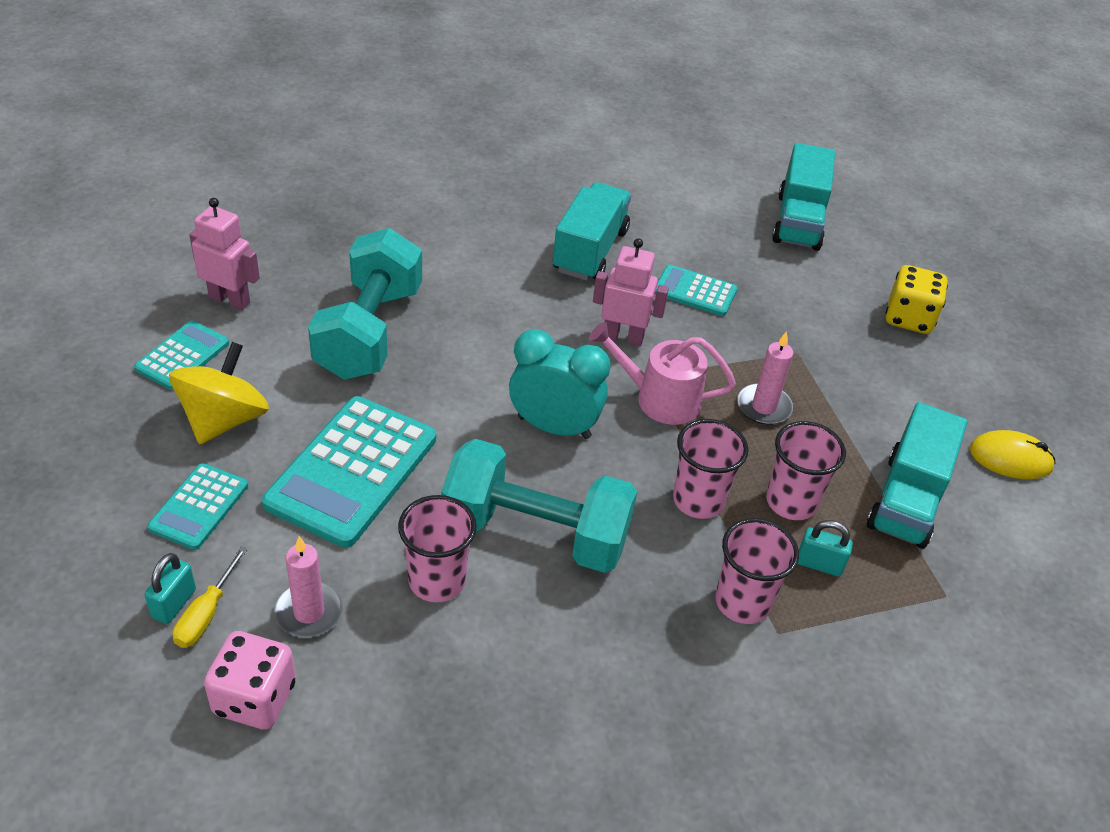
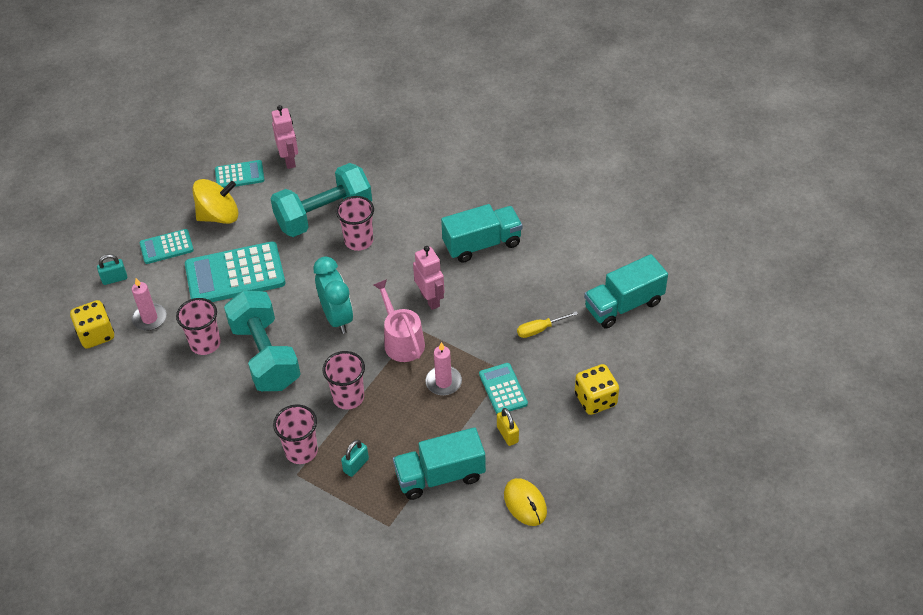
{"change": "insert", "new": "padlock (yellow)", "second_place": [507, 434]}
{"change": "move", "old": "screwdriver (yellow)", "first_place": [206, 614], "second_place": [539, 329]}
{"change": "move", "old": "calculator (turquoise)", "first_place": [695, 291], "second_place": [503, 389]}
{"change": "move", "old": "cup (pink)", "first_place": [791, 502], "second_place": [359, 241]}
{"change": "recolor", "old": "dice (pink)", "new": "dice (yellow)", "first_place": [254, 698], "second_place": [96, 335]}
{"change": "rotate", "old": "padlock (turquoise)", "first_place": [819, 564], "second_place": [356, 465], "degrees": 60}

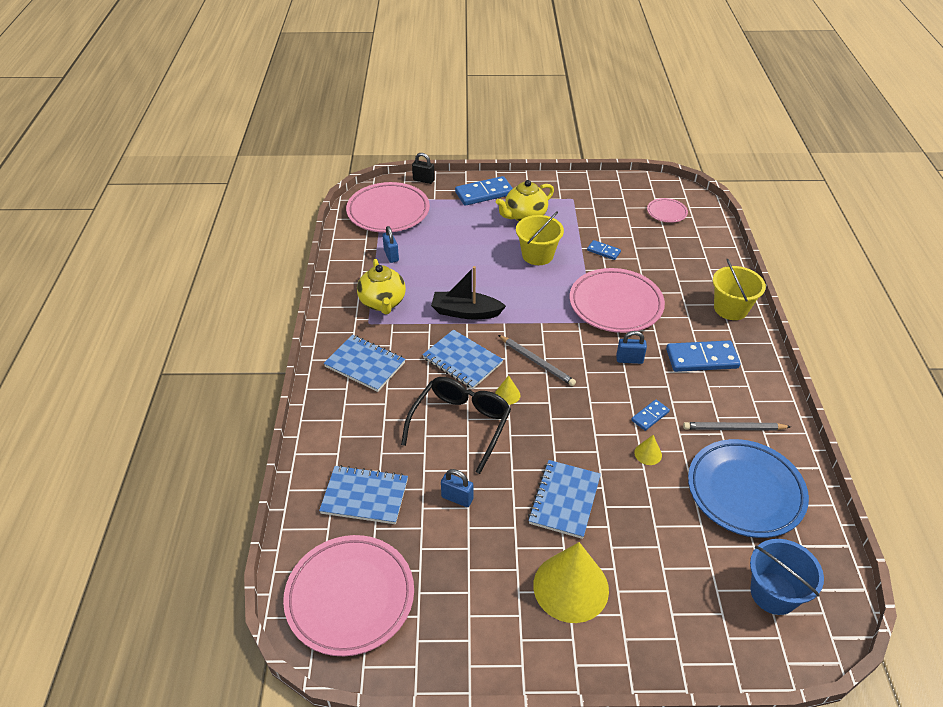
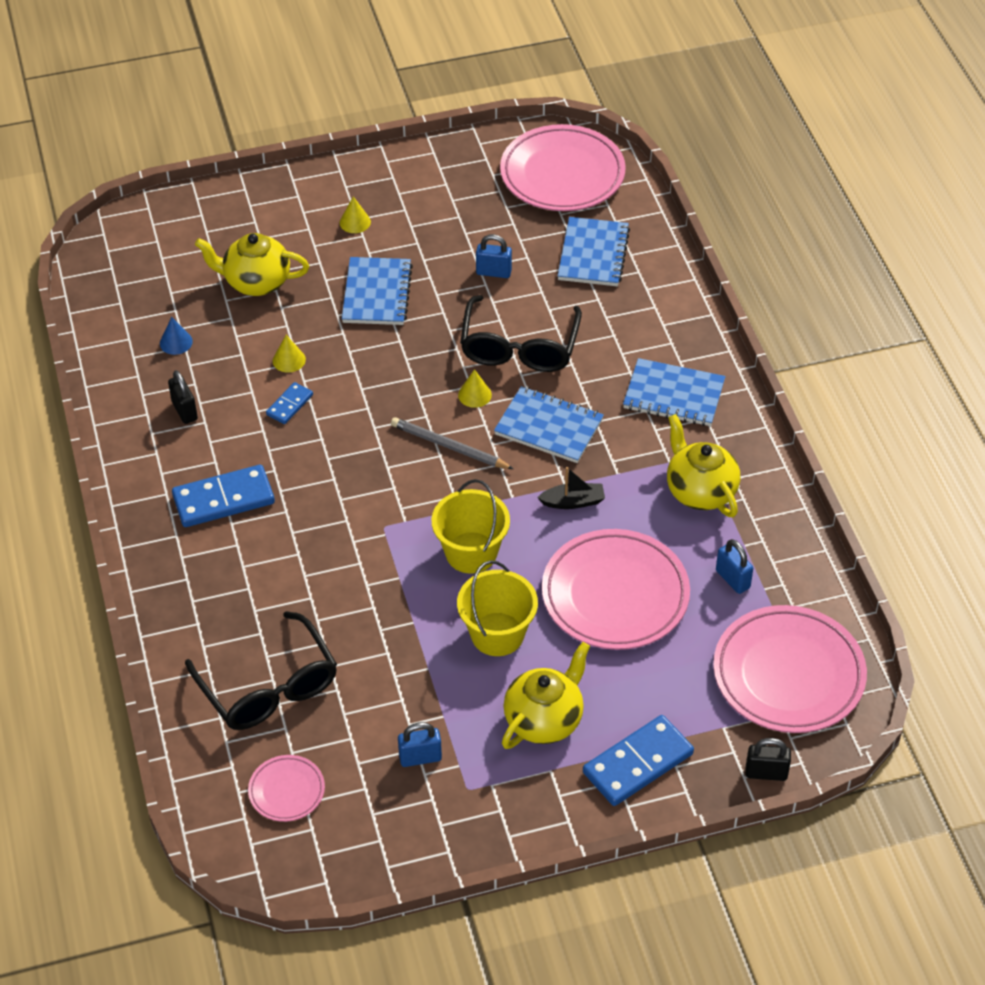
{"change": "delete", "old": "domino (blue)", "first_place": [603, 251]}
{"change": "delete", "old": "bucket (blue)", "first_place": [773, 593]}
{"change": "insert", "new": "glasses (black)", "second_place": [269, 687]}
{"change": "insert", "new": "teapot (yellow)", "second_place": [256, 282]}
{"change": "move", "old": "plate (pink)", "first_place": [615, 304], "second_place": [615, 595]}
{"change": "move", "old": "padlock (blue)", "first_place": [629, 359], "second_place": [420, 758]}
{"change": "move", "old": "bucket (yellow)", "first_place": [730, 308], "second_place": [471, 552]}
{"change": "replace", "old": "pencil (grey)", "new": "padlock (black)", "first_place": [733, 428], "second_place": [184, 411]}
{"change": "replace", "old": "plate (blue)", "new": "cone (blue)", "first_place": [745, 491], "second_place": [176, 342]}
{"change": "rotate", "old": "notebook (blue)", "first_place": [365, 496], "second_place": [593, 254], "degrees": -75}
{"change": "resize", "old": "boat (black)", "first_place": [466, 312], "second_place": [573, 502], "factor": 0.61}
{"change": "resize", "old": "cone (yellow)", "first_place": [571, 587], "second_place": [355, 222], "factor": 0.41}

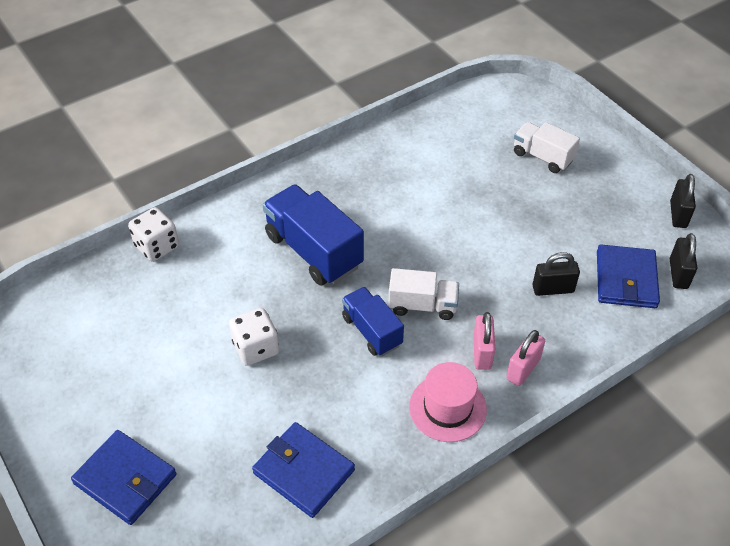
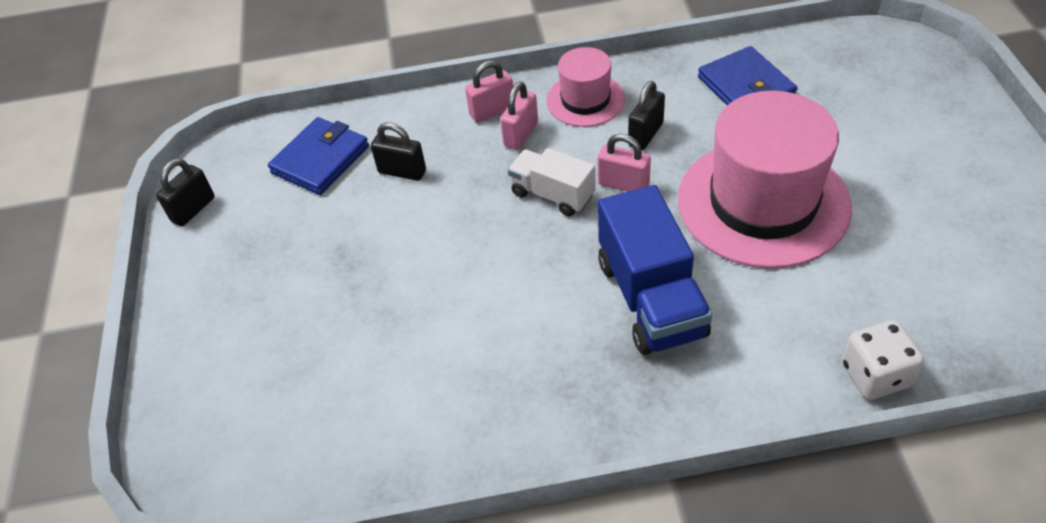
{"change": "delete", "old": "wallet (blue)", "first_place": [125, 479]}
{"change": "delete", "old": "truck (white)", "first_place": [542, 157]}
{"change": "move", "old": "padlock (black)", "first_place": [678, 274], "second_place": [645, 134]}
{"change": "replace", "old": "dice (white)", "new": "hat (pink)", "first_place": [256, 348], "second_place": [763, 202]}
{"change": "replace", "old": "truck (blue)", "new": "padlock (pink)", "first_place": [372, 331], "second_place": [623, 184]}

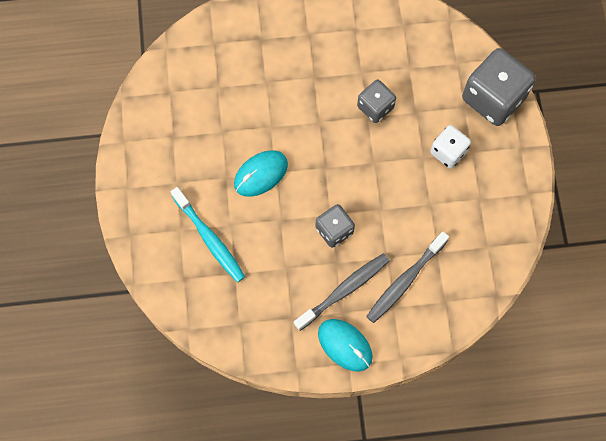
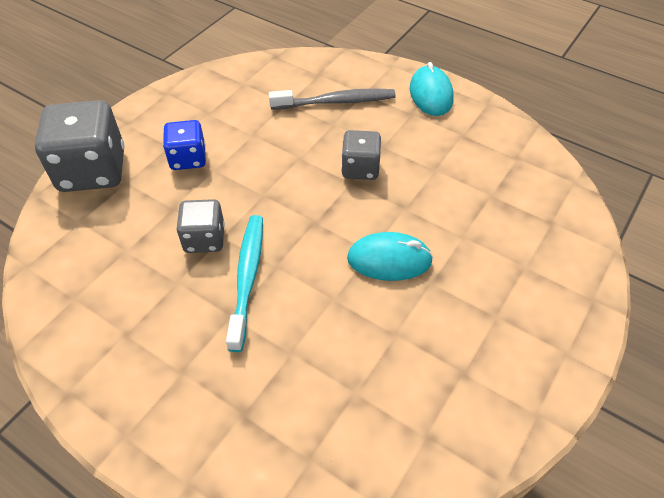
{"change": "delete", "old": "toothbrush (grey)", "first_place": [343, 291]}
{"change": "move", "old": "toothbrush (turquoise)", "first_place": [209, 238], "second_place": [247, 278]}
{"change": "recolor", "old": "dice (white)", "new": "dice (blue)", "first_place": [448, 152], "second_place": [188, 158]}

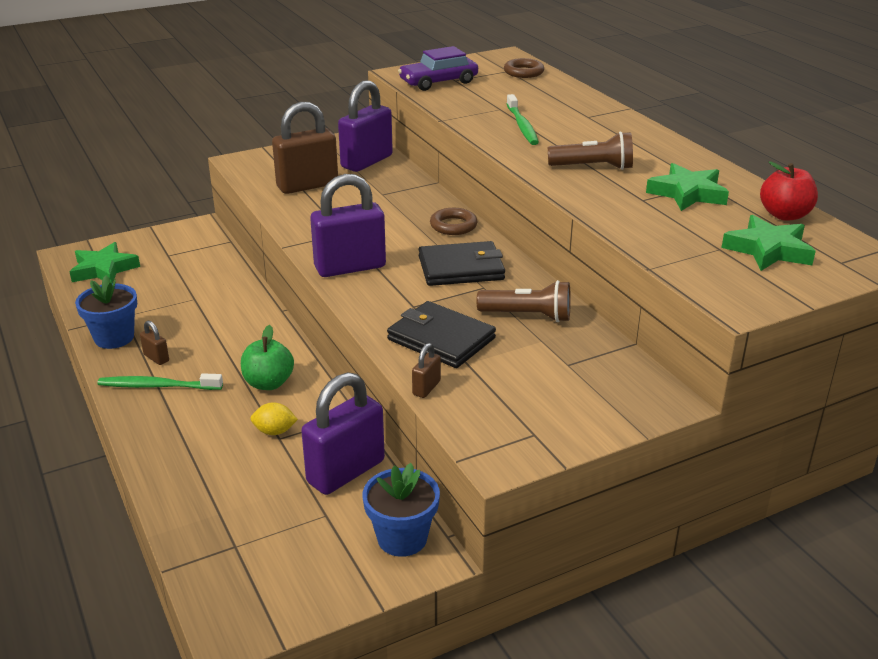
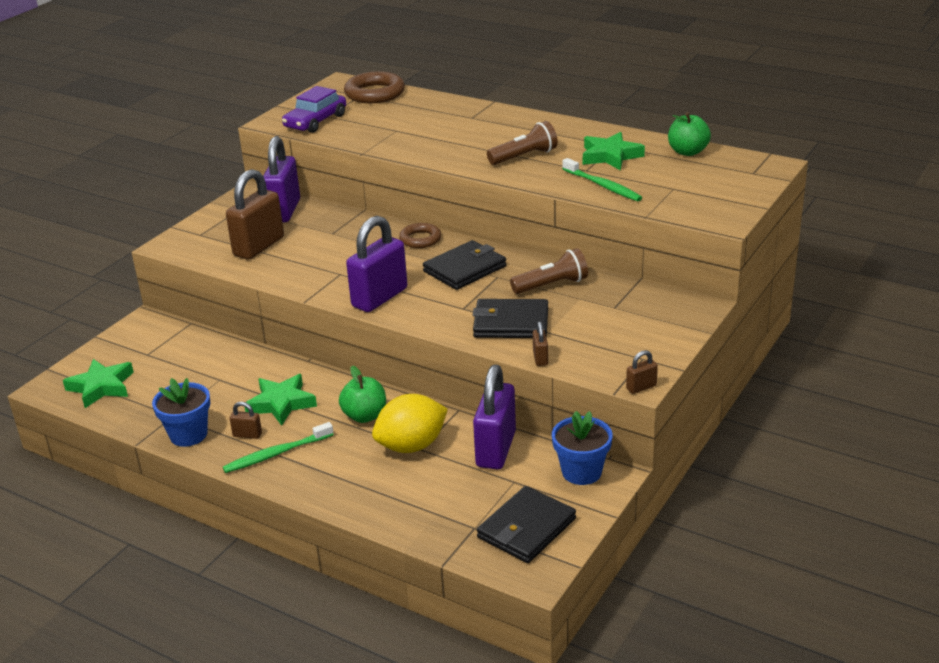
{"change": "insert", "new": "wallet (black)", "second_place": [526, 528]}
{"change": "insert", "new": "padlock (brown)", "second_place": [641, 387]}
{"change": "move", "old": "toothbrush (green)", "first_place": [522, 126], "second_place": [603, 186]}
{"change": "move", "old": "star (green)", "first_place": [768, 250], "second_place": [281, 403]}
{"change": "recolor", "old": "apple (red)", "new": "apple (green)", "first_place": [784, 215], "second_place": [687, 152]}
{"change": "resize", "old": "lemon (yellow)", "first_place": [274, 431], "second_place": [411, 446], "factor": 2.03}
{"change": "resize", "old": "ring (brown)", "first_place": [523, 72], "second_place": [375, 93], "factor": 1.63}

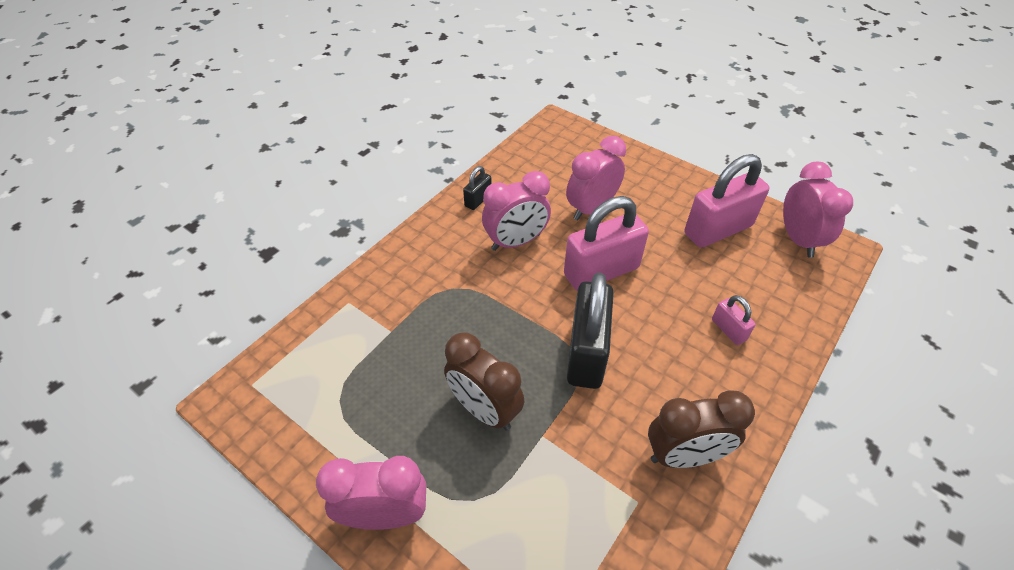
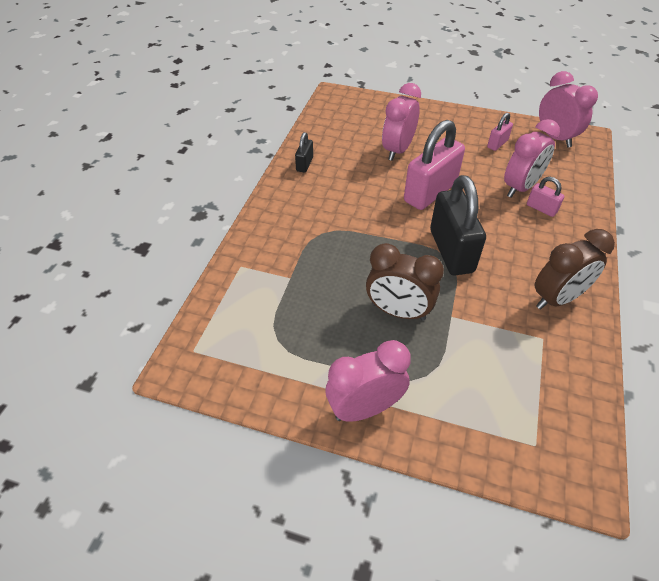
{"change": "move", "old": "clock (pink)", "first_place": [516, 242], "second_place": [520, 187]}
{"change": "resize", "old": "padlock (pink)", "first_place": [718, 230], "second_place": [497, 144], "factor": 0.47}

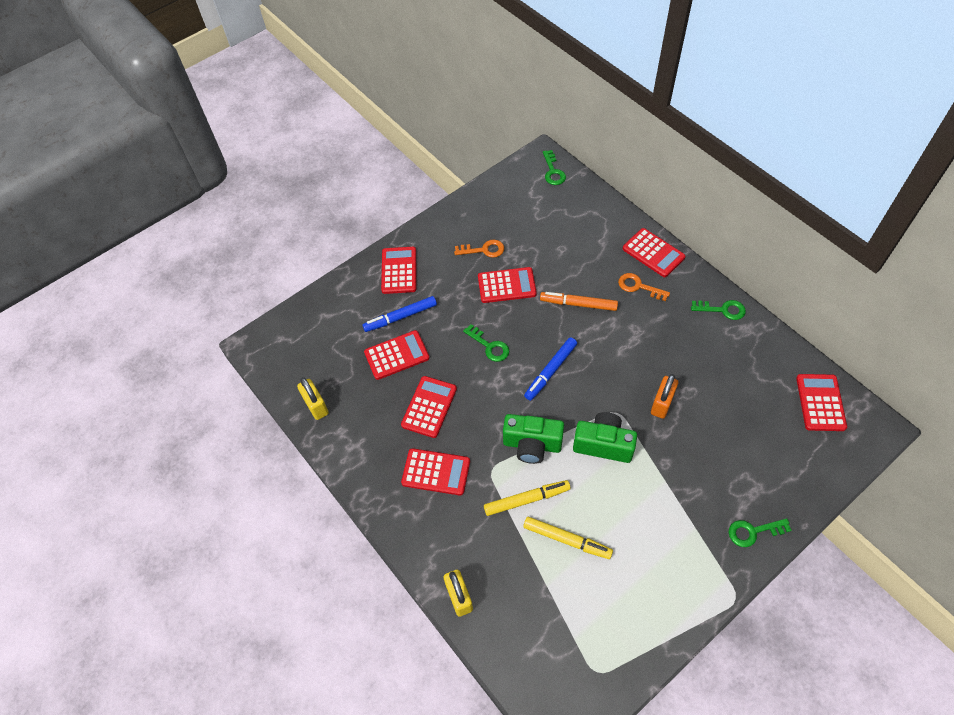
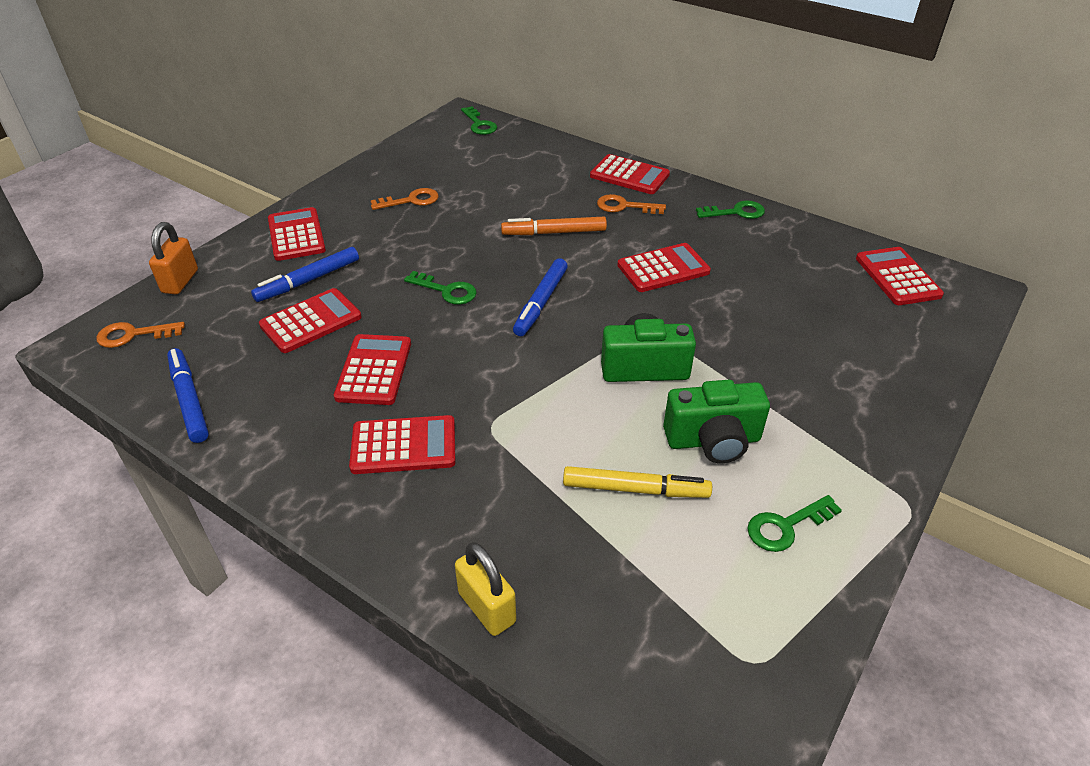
{"change": "delete", "old": "marker (yellow)", "first_place": [526, 499]}
{"change": "insert", "new": "key (orange)", "second_place": [133, 335]}
{"change": "move", "old": "calculator (red)", "first_place": [506, 285], "second_place": [663, 269]}
{"change": "move", "old": "camera (green)", "first_place": [532, 445], "second_place": [713, 440]}
{"change": "move", "old": "padlock (orange)", "first_place": [662, 404], "second_place": [180, 281]}
{"change": "move", "old": "key (green)", "first_place": [753, 532], "second_place": [785, 526]}
{"change": "replace", "old": "padlock (yellow)", "new": "marker (blue)", "first_place": [316, 406], "second_place": [189, 400]}

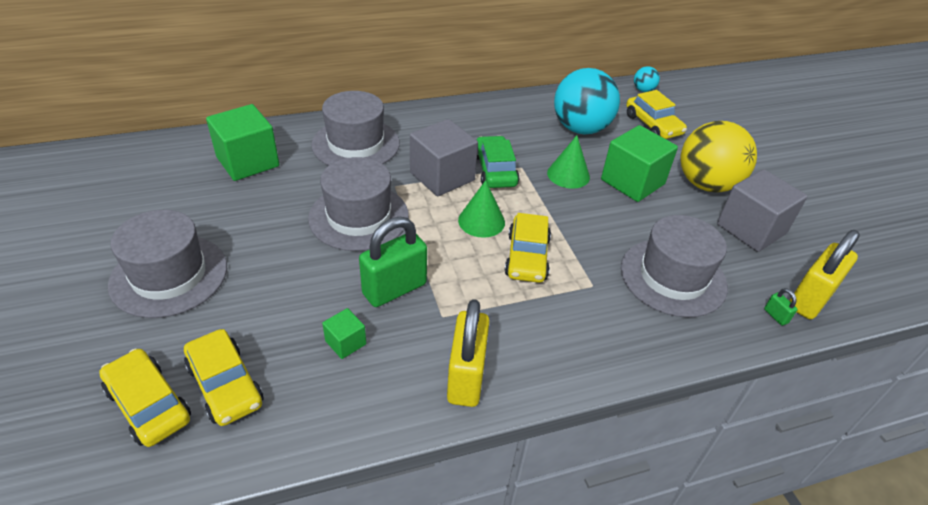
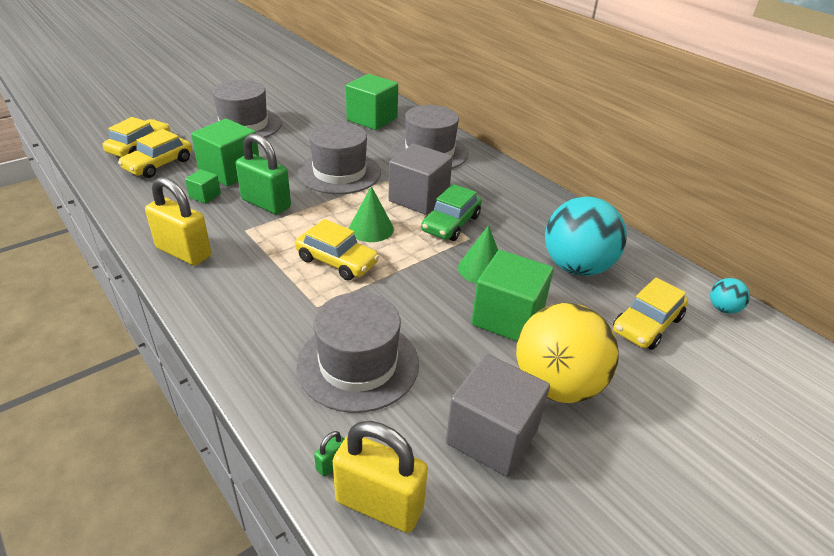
{"change": "insert", "new": "cube (green)", "second_place": [230, 171]}
{"change": "rotate", "old": "padlock (yellow)", "first_place": [466, 377], "second_place": [184, 252], "degrees": 45}
{"change": "rotate", "old": "car (green)", "first_place": [495, 170], "second_place": [451, 224], "degrees": 150}
{"change": "rotate", "old": "car (yellow)", "first_place": [527, 257], "second_place": [337, 261], "degrees": -135}

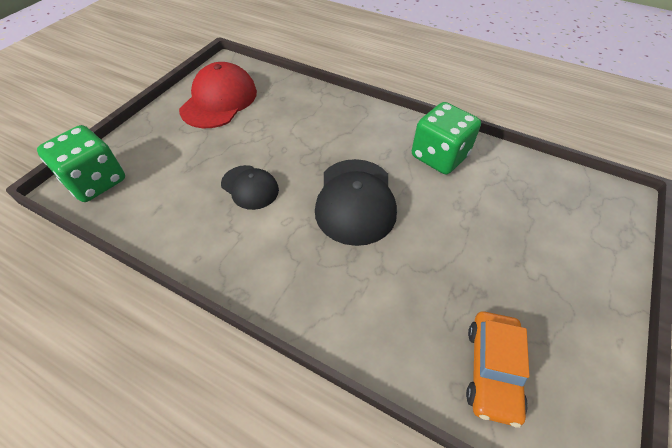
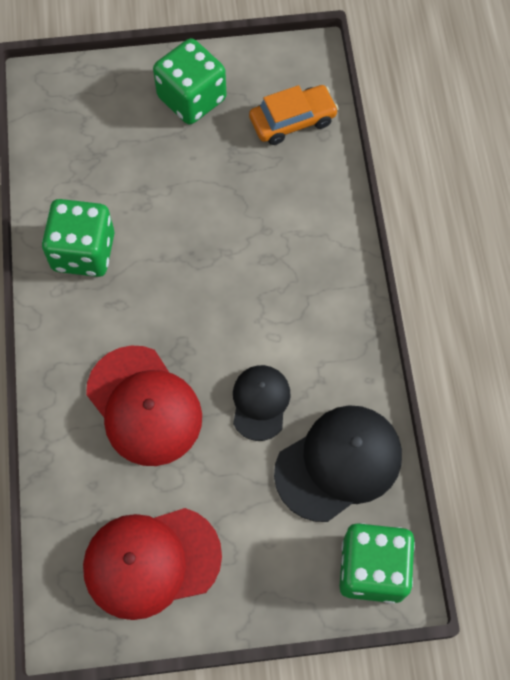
{"change": "insert", "new": "cap (red)", "second_place": [144, 406]}
{"change": "insert", "new": "dice (green)", "second_place": [192, 98]}
{"change": "move", "old": "cap (black)", "first_place": [355, 201], "second_place": [338, 463]}

